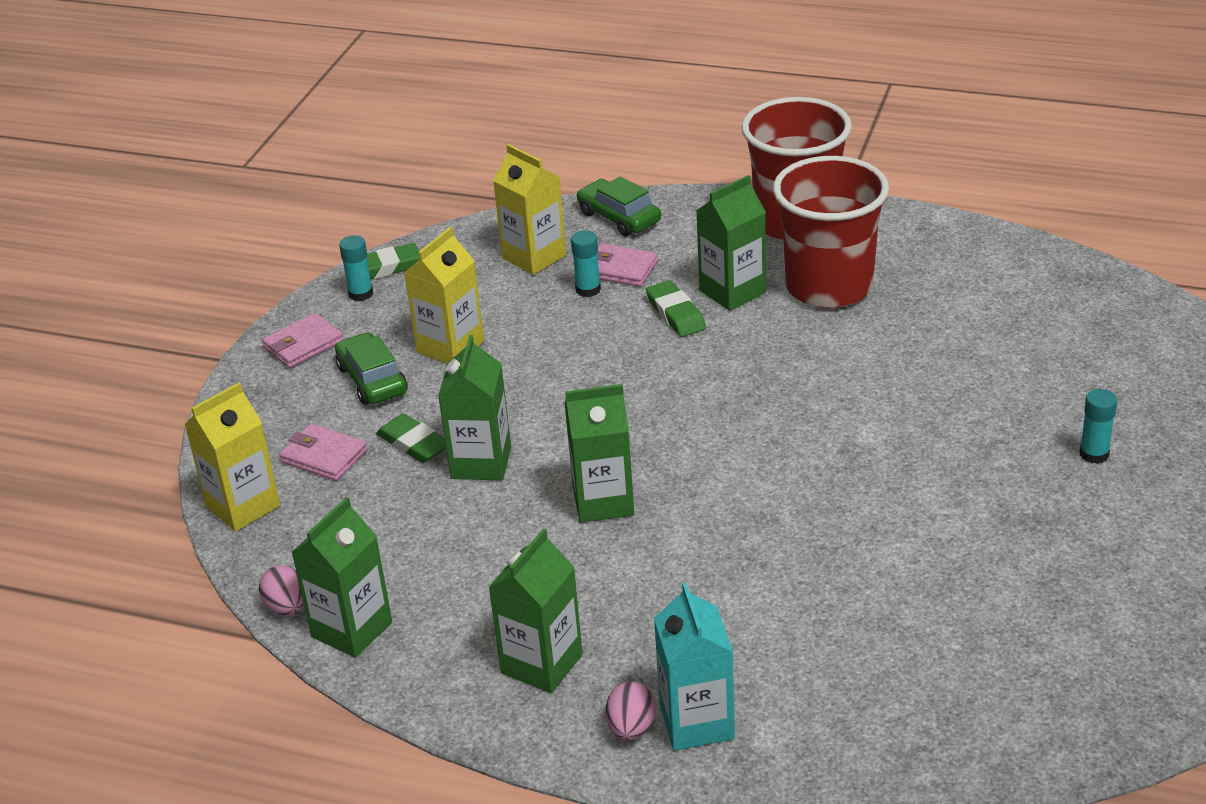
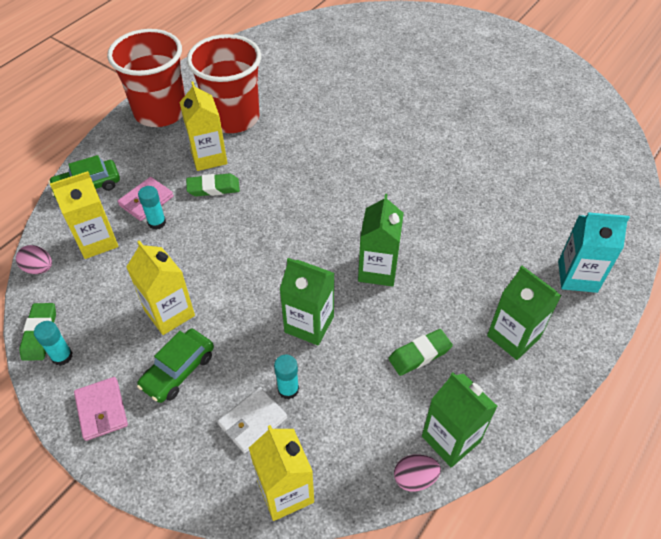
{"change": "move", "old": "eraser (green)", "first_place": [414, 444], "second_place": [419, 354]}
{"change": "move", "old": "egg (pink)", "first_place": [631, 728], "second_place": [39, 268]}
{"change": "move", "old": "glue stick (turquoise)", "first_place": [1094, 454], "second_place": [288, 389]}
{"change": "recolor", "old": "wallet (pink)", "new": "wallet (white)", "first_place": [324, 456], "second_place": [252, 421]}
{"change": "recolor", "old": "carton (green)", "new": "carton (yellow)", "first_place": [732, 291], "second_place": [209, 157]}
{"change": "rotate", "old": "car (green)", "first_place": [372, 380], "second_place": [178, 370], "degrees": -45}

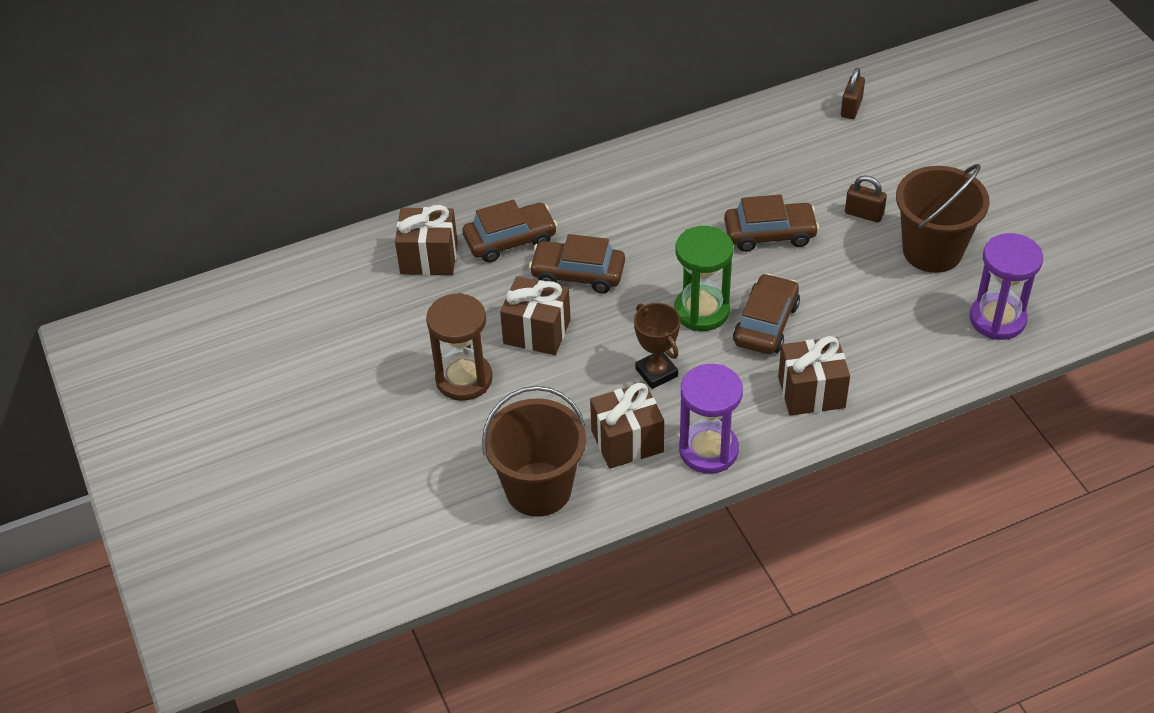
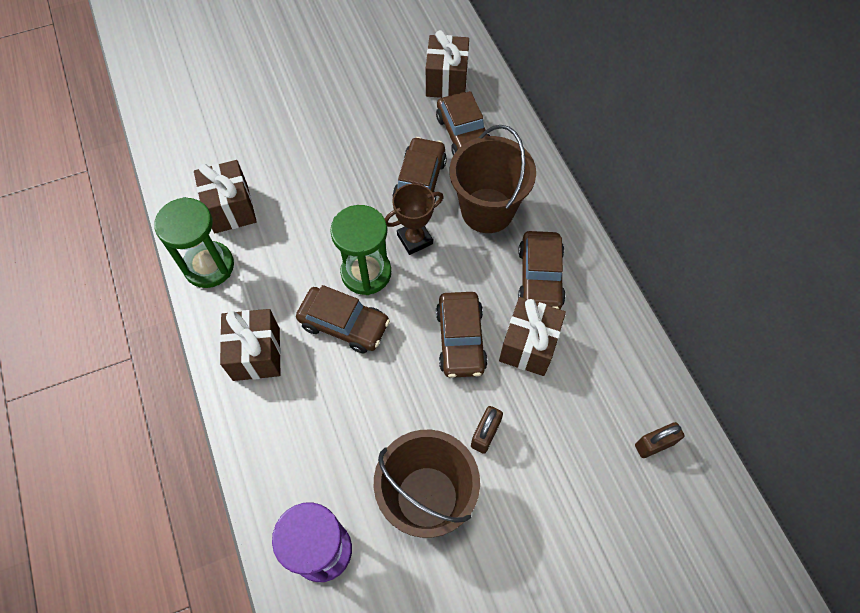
{"change": "delete", "old": "hourglass (brown)", "first_place": [464, 379]}
{"change": "insert", "new": "car (brown)", "second_place": [540, 277]}
{"change": "move", "old": "bucket (brown)", "first_place": [538, 489], "second_place": [487, 210]}
{"change": "move", "old": "gift (brown)", "first_place": [537, 332], "second_place": [528, 346]}
{"change": "move", "old": "trophy (brown)", "first_place": [656, 372], "second_place": [415, 239]}
{"change": "recolor", "old": "hourglass (purple)", "new": "hourglass (green)", "first_place": [708, 450], "second_place": [209, 266]}
{"change": "rotate", "old": "padlock (brown)", "first_place": [851, 108], "second_place": [654, 444], "degrees": -45}

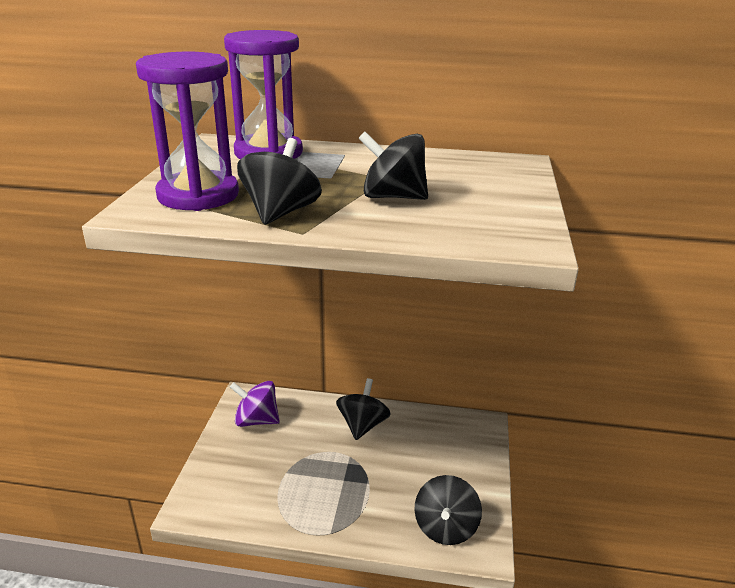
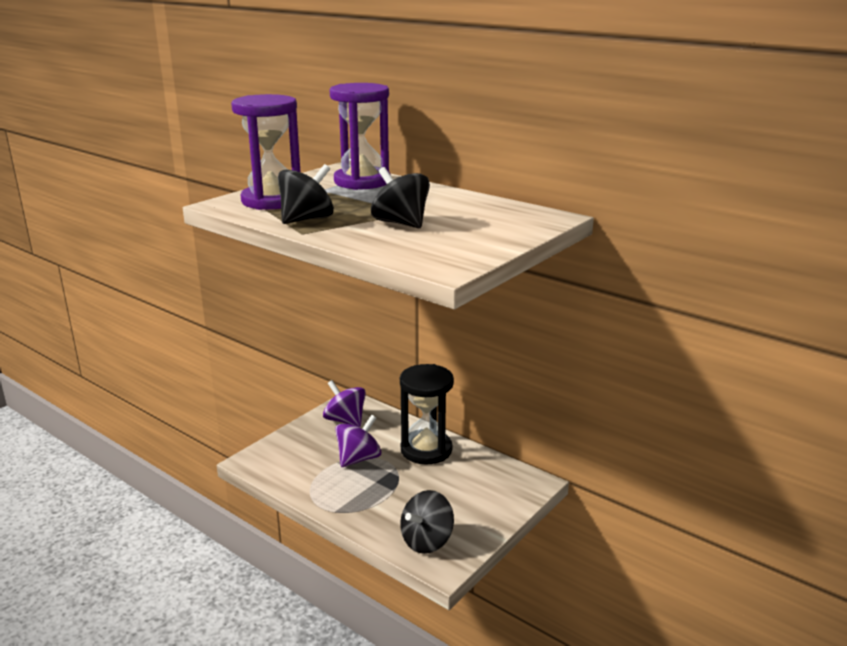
{"change": "insert", "new": "spinning top (purple)", "second_place": [358, 458]}
{"change": "replace", "old": "spinning top (black)", "new": "hourglass (black)", "first_place": [362, 425], "second_place": [426, 450]}

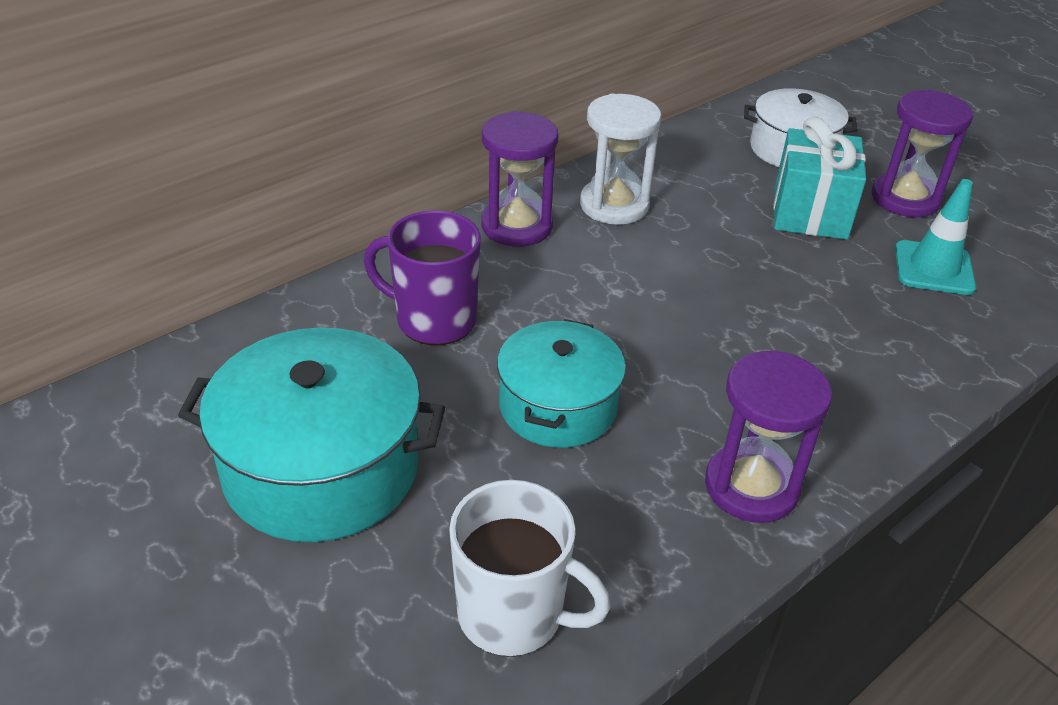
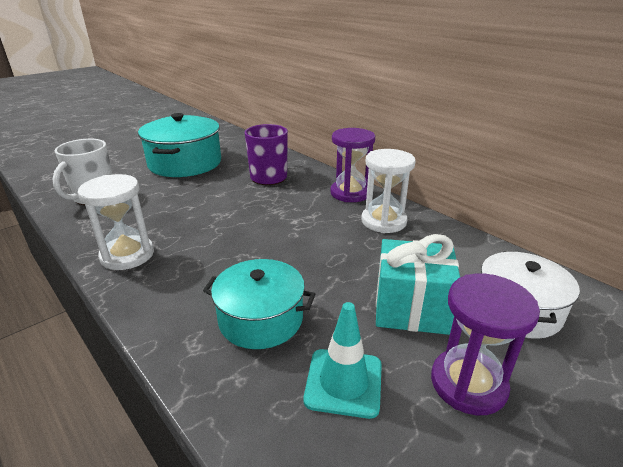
{"change": "move", "old": "pot (turquoise)", "first_place": [558, 406], "second_place": [261, 319]}
{"change": "recolor", "old": "hourglass (purple)", "new": "hourglass (white)", "first_place": [751, 486], "second_place": [127, 255]}

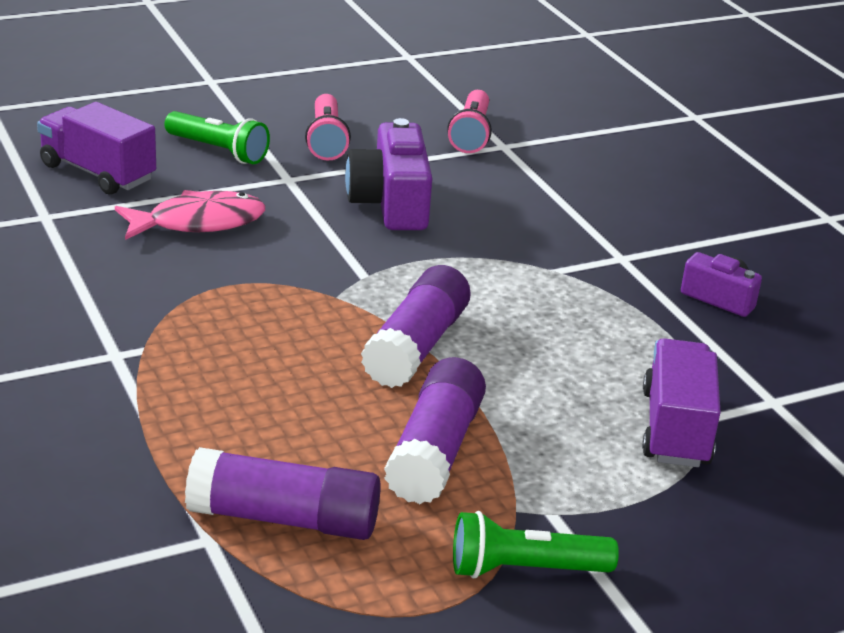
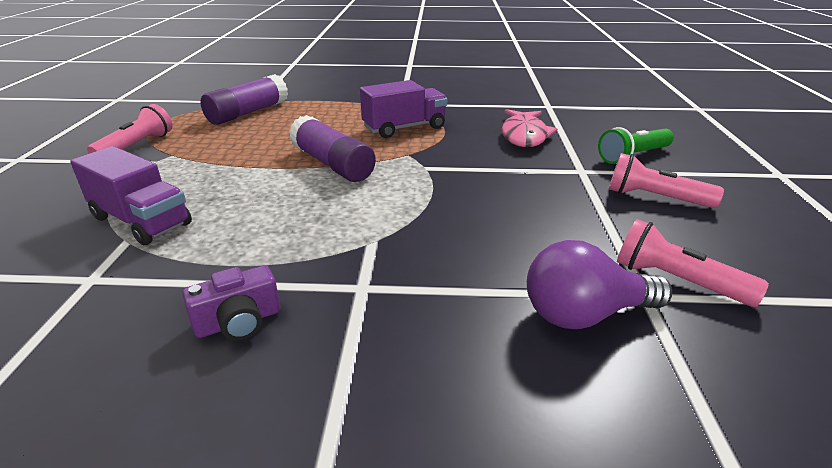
{"change": "delete", "old": "camera (purple)", "first_place": [391, 203]}
{"change": "delete", "old": "glue stick (purple)", "first_place": [435, 451]}
{"change": "insert", "new": "light bulb (purple)", "second_place": [584, 314]}
{"change": "move", "old": "truck (purple)", "first_place": [97, 173], "second_place": [404, 128]}
{"change": "recolor", "old": "flashlight (green)", "new": "flashlight (pink)", "first_place": [525, 569], "second_place": [136, 146]}

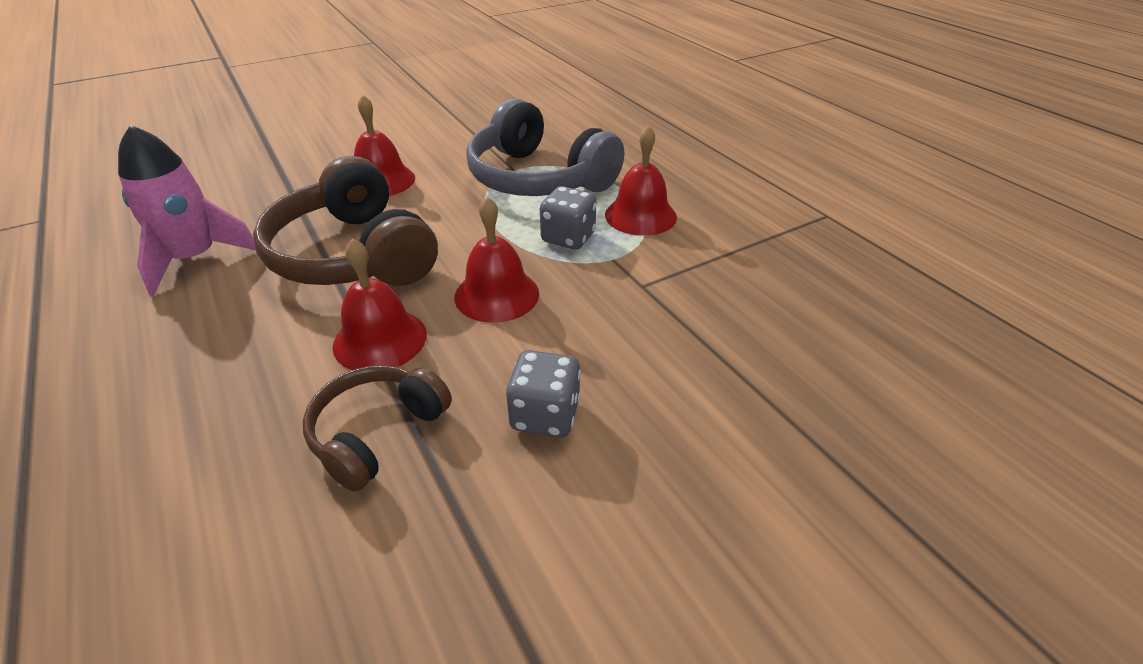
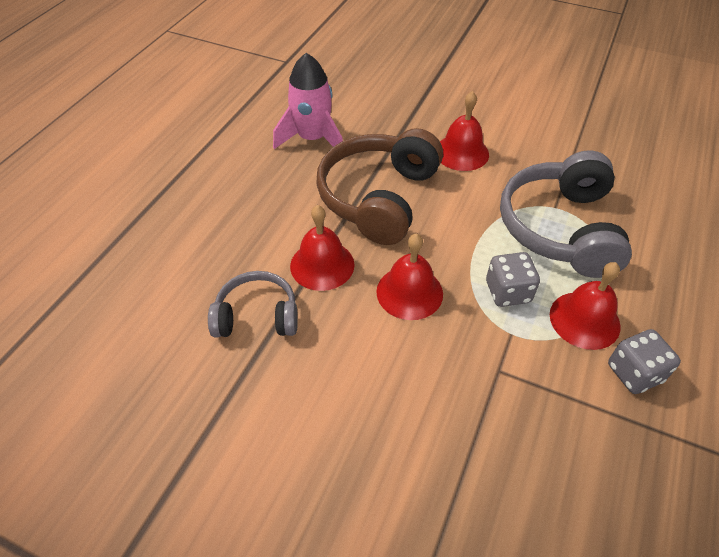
{"change": "move", "old": "dice (grey)", "first_place": [545, 415], "second_place": [634, 373]}
{"change": "recolor", "old": "headphones (brown)", "new": "headphones (grey)", "first_place": [377, 433], "second_place": [257, 316]}

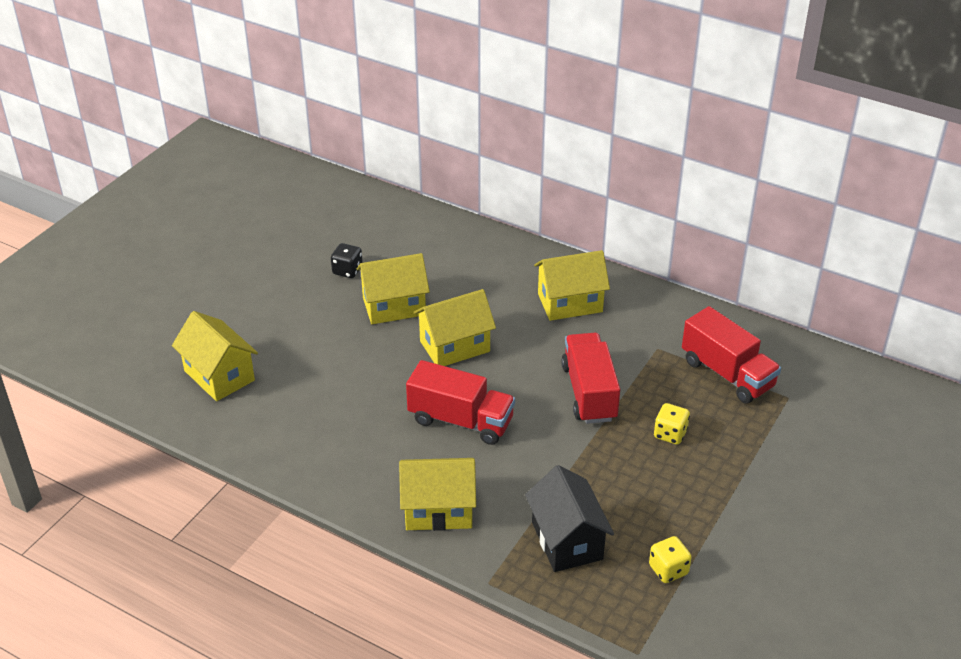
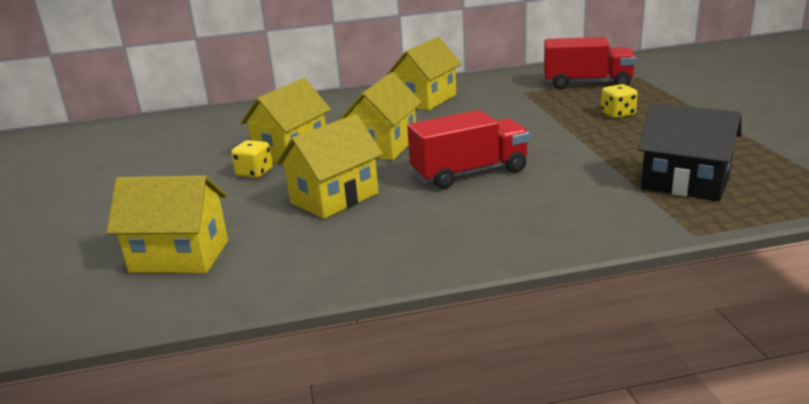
{"change": "delete", "old": "dice (black)", "first_place": [347, 271]}
{"change": "delete", "old": "truck (red)", "first_place": [589, 392]}
{"change": "move", "old": "house (yellow)", "first_place": [438, 510], "second_place": [334, 198]}
{"change": "move", "old": "dice (yellow)", "first_place": [668, 570], "second_place": [254, 173]}

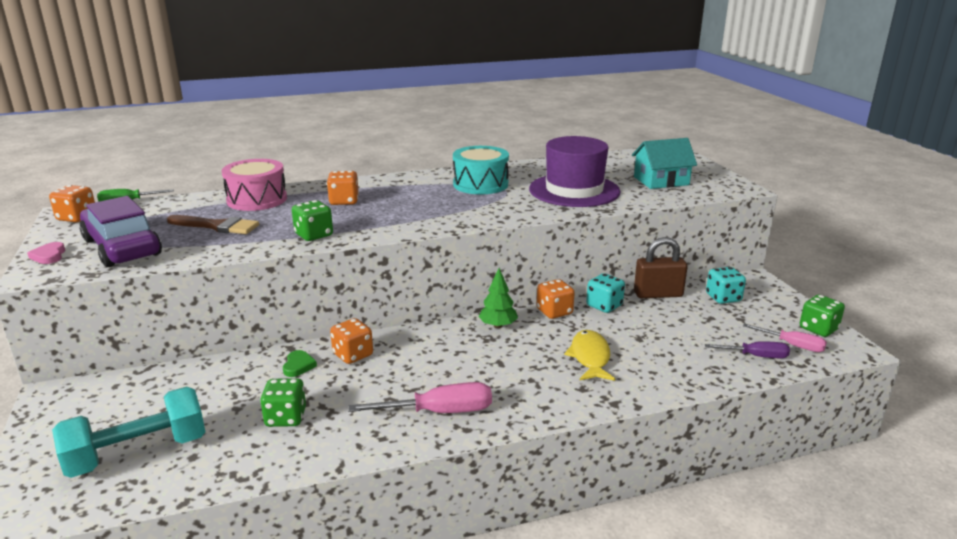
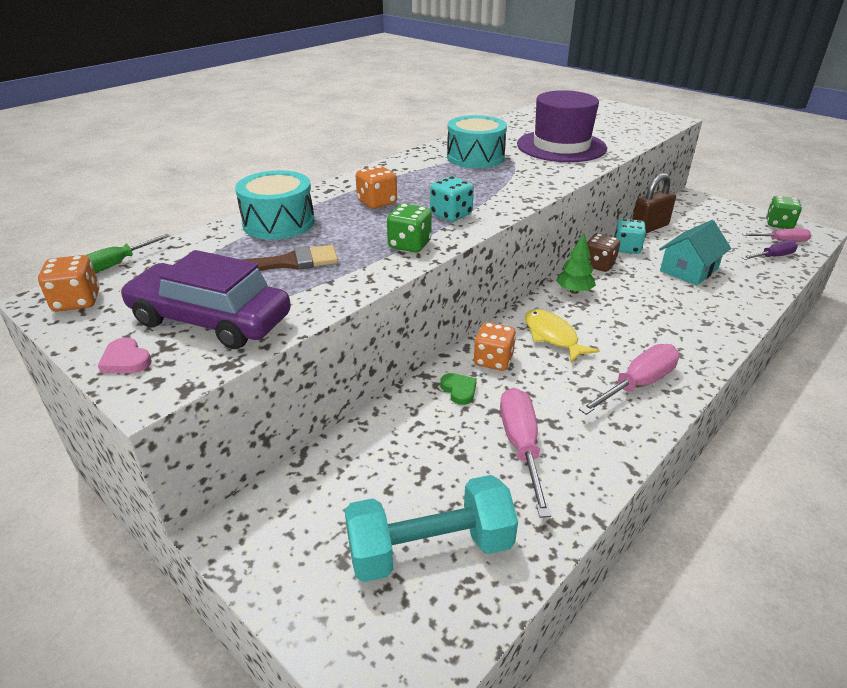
{"change": "move", "old": "fish (yellow)", "first_place": [590, 357], "second_place": [552, 336]}
{"change": "move", "old": "house (turquoise)", "first_place": [661, 181], "second_place": [689, 270]}
{"change": "move", "old": "dice (turquoise)", "first_place": [723, 298], "second_place": [451, 215]}
{"change": "replace", "old": "dice (green)", "new": "screwdriver (pink)", "first_place": [286, 417], "second_place": [521, 445]}
{"change": "recolor", "old": "drum (pink)", "new": "drum (turquoise)", "first_place": [257, 199], "second_place": [278, 223]}
{"change": "recolor", "old": "dice (orange)", "new": "dice (brown)", "first_place": [554, 312], "second_place": [598, 265]}
{"change": "rotate", "old": "dumbbell (turquoise)", "first_place": [138, 453], "second_place": [430, 548], "degrees": 45}

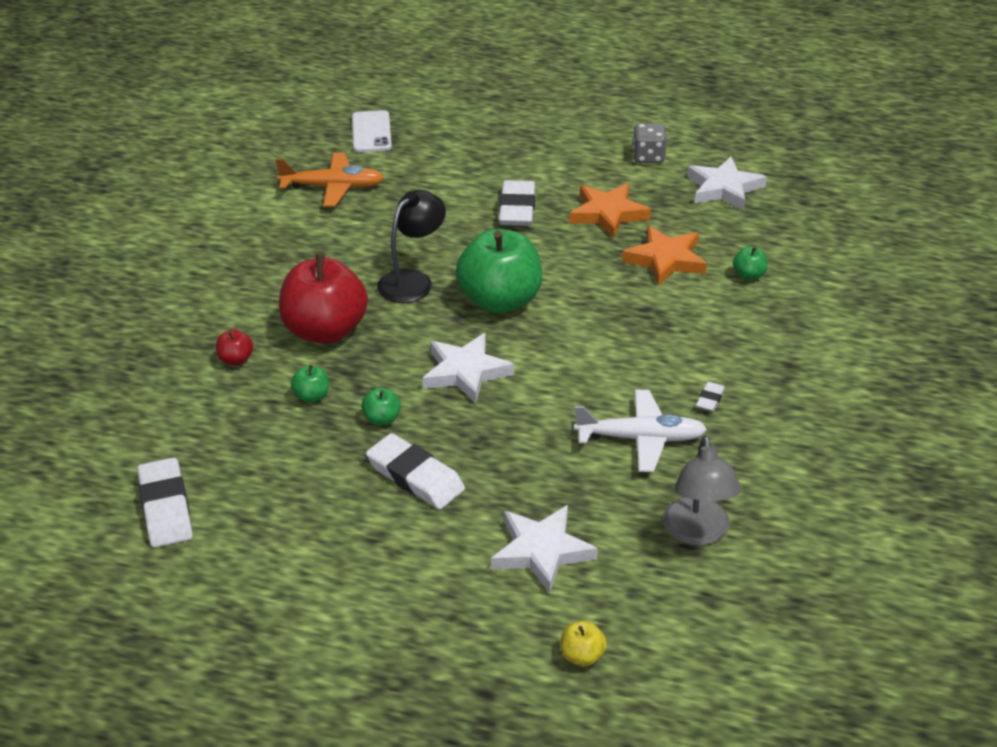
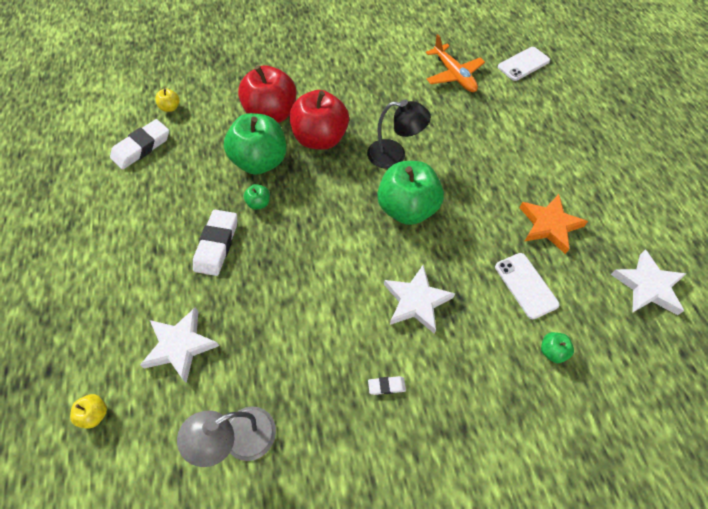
{"change": "delete", "old": "eraser (white)", "first_place": [517, 208]}
{"change": "delete", "old": "plane (white)", "first_place": [640, 438]}
{"change": "delete", "old": "dice (grey)", "first_place": [648, 157]}
{"change": "insert", "new": "apple (yellow)", "second_place": [170, 108]}
{"change": "move", "old": "star (white)", "first_place": [465, 372], "second_place": [416, 301]}
{"change": "replace", "old": "star (orange)", "new": "phone (white)", "first_place": [665, 260], "second_place": [526, 285]}
{"change": "resize", "old": "apple (red)", "first_place": [236, 360], "second_place": [271, 114], "factor": 2.42}
{"change": "resize", "old": "apple (green)", "first_place": [312, 396], "second_place": [260, 161], "factor": 2.42}

